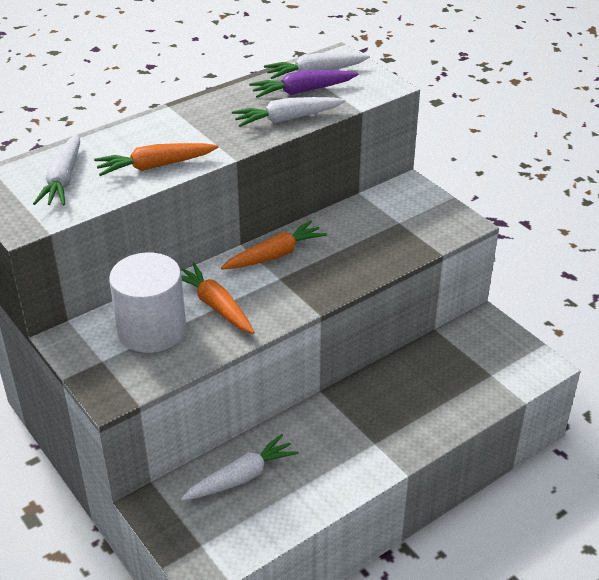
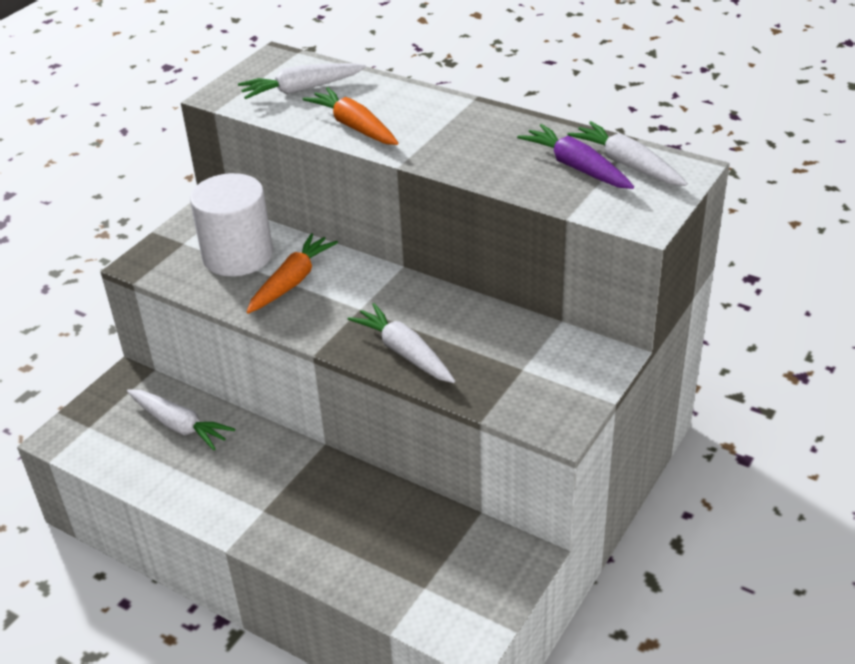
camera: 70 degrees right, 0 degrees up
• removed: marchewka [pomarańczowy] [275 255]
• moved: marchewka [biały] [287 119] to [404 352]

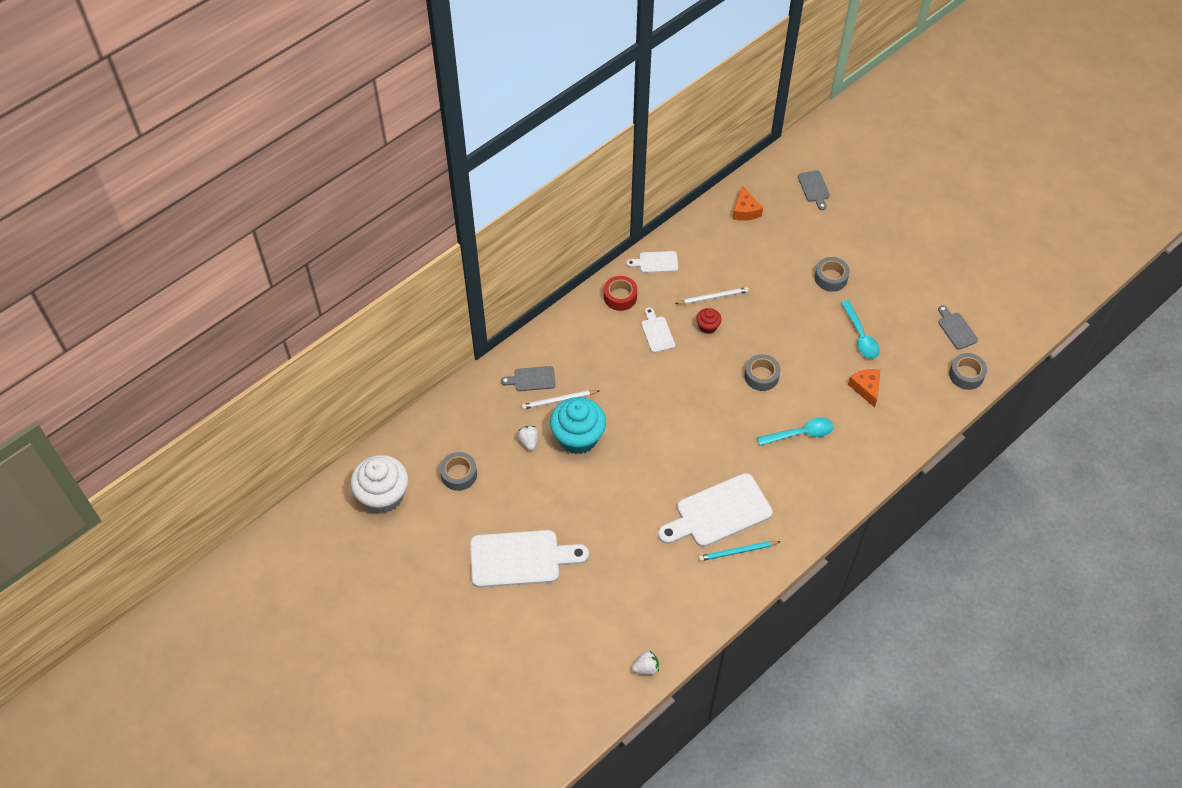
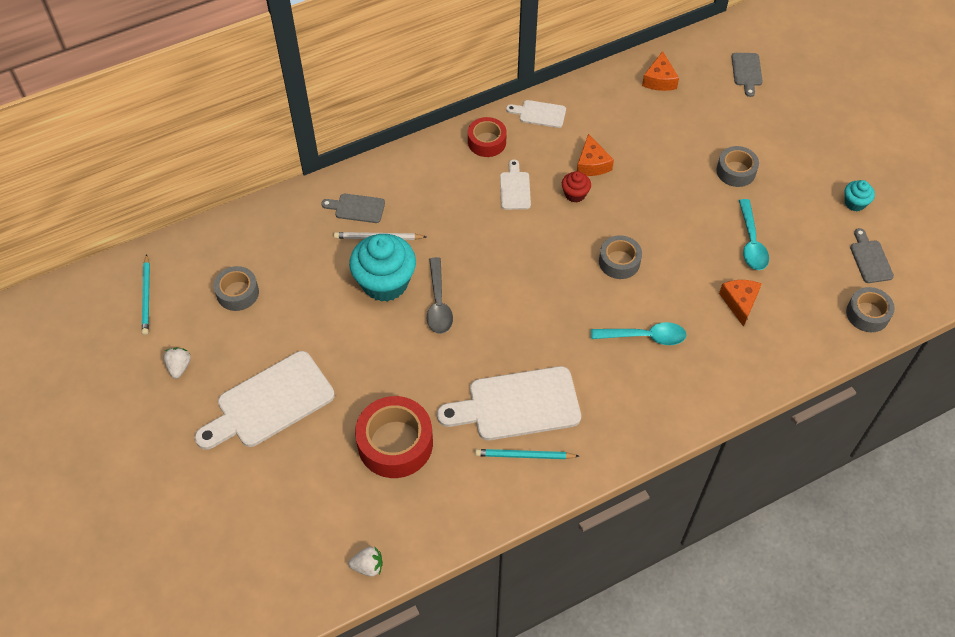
camera: 15 degrees right, 0 degrees up
• added: taśma klejąca [czerwony] [395 443]
• added: łyżka [szary] [438 303]
• added: muffinka [turkusowy] [855 203]
• moved: truskawka [biały] [529 441] to [179 367]
• replaced: muffinka [biały] [383 495] to ołówek [turkusowy] [146 297]
• replaced: ołówek [biały] [713 297] to ser [pomarańczowy] [592 164]
• turned: deska do krojenia [biały] [520 559] = [270 402] 135 degrees clockwise

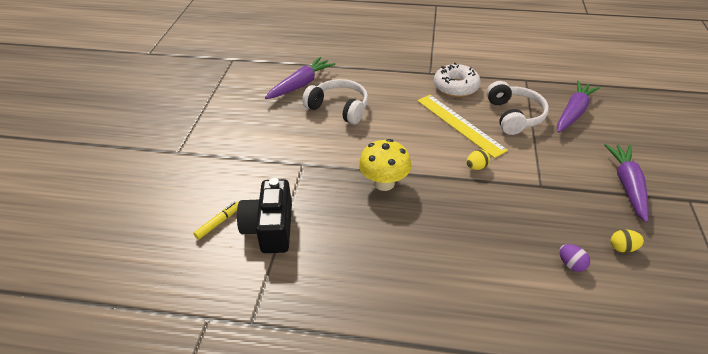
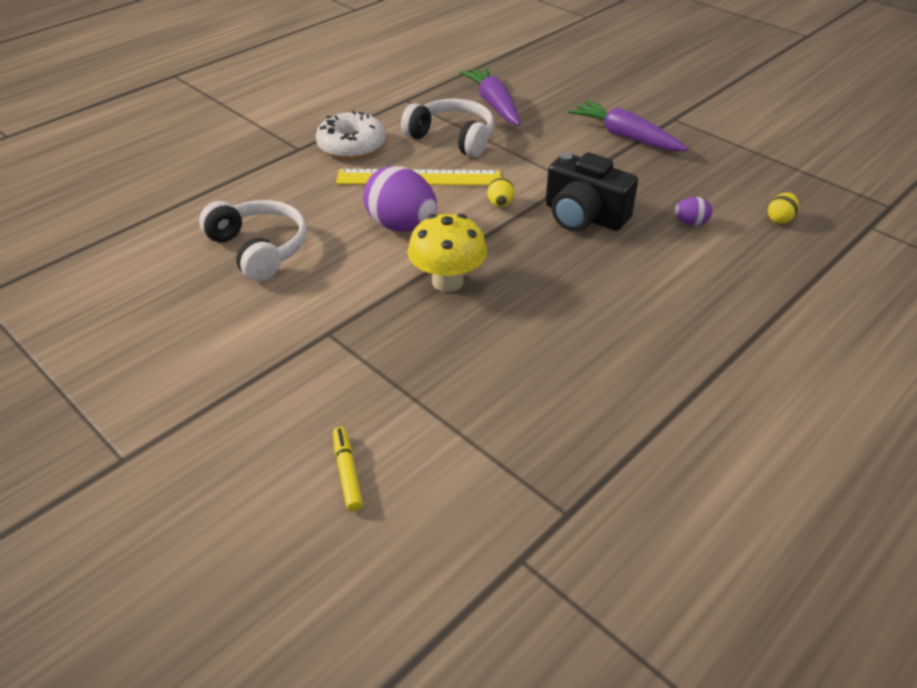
camera: 55 degrees left, 0 degrees up
• removed: marchewka [fioletowy] [301 84]
• added: jajko [fioletowy] [402 226]
• moved: aparat fotograficzny [czarny] [270 228] to [583 216]
• moved: jajko [żółty] [623 248] to [779 219]
• turned: słuchawki [biały] [339 108] = [259 249] 75 degrees clockwise

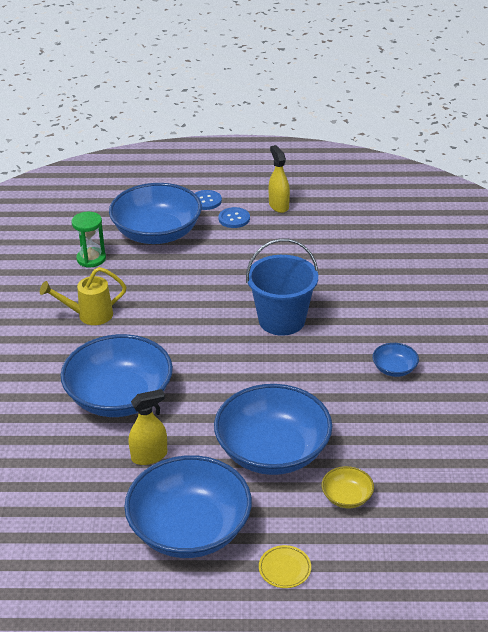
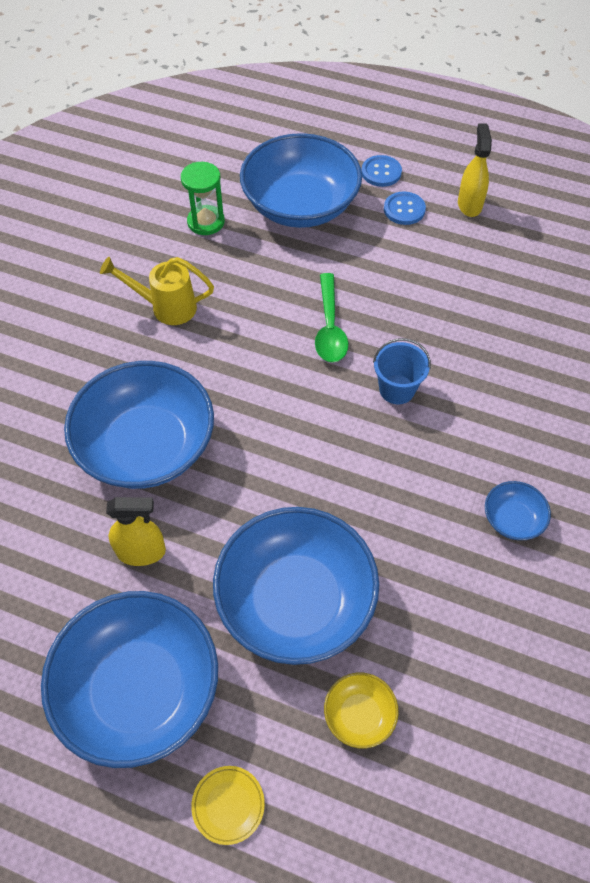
camera: 20 degrees right, 20 degrees up
• added: łyżka [zielony] [329 327]
• resized: wiadro [niebieski] [281 320] = [397 389] x0.57

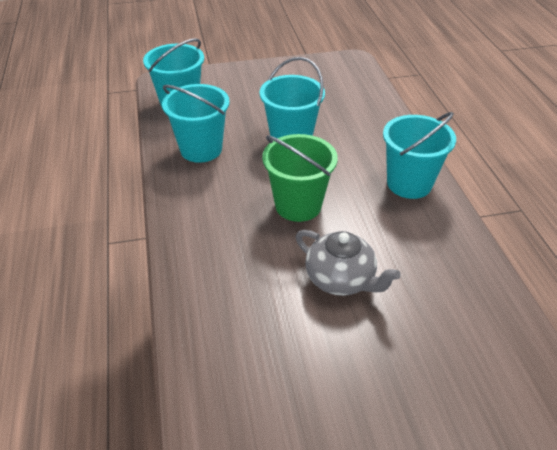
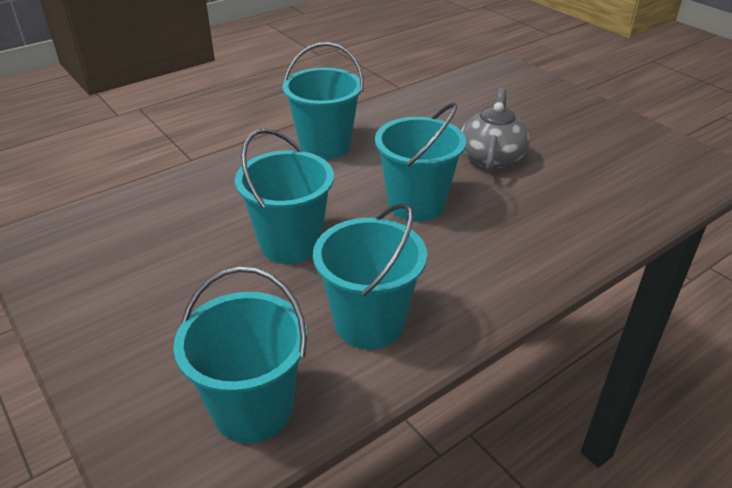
camera: 115 degrees left, 5 degrees down
• recoloured: wiadro [zielony] [298 205] to wiadro [turkusowy] [416 204]

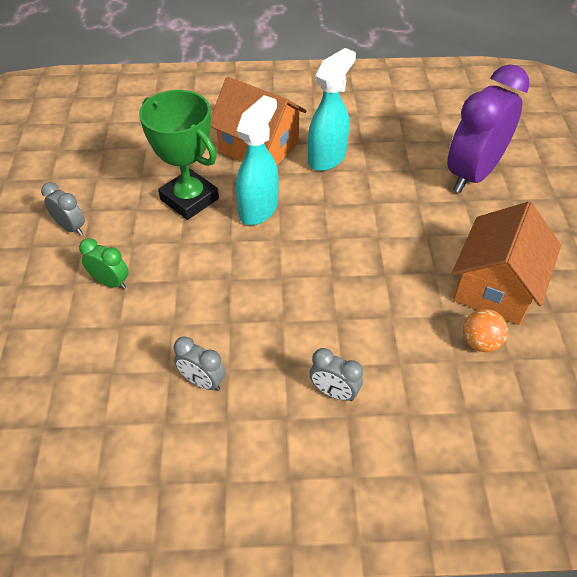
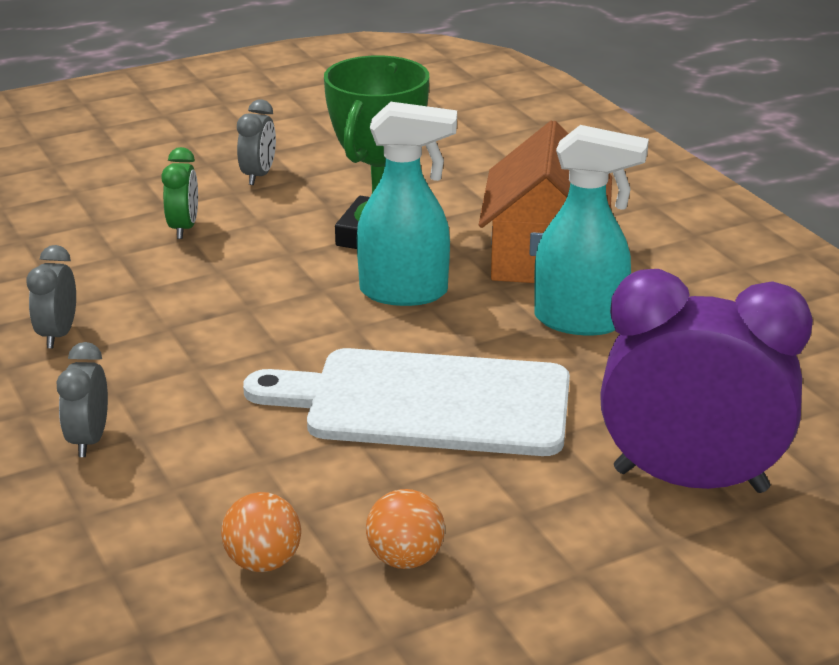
camera: 65 degrees right, 20 degrees down
• added: deska do krojenia [biały] [426 403]
• replaced: domek [pomarańczowy] [495 287] to piłka [pomarańczowy] [405 559]

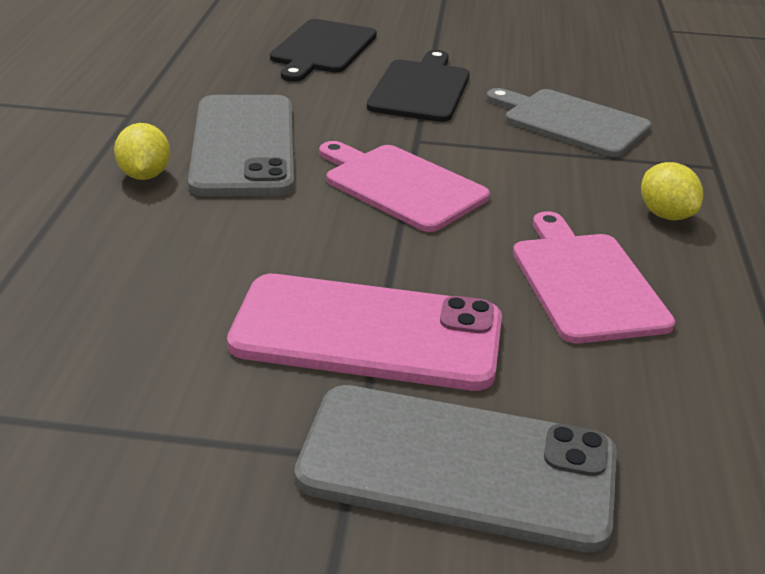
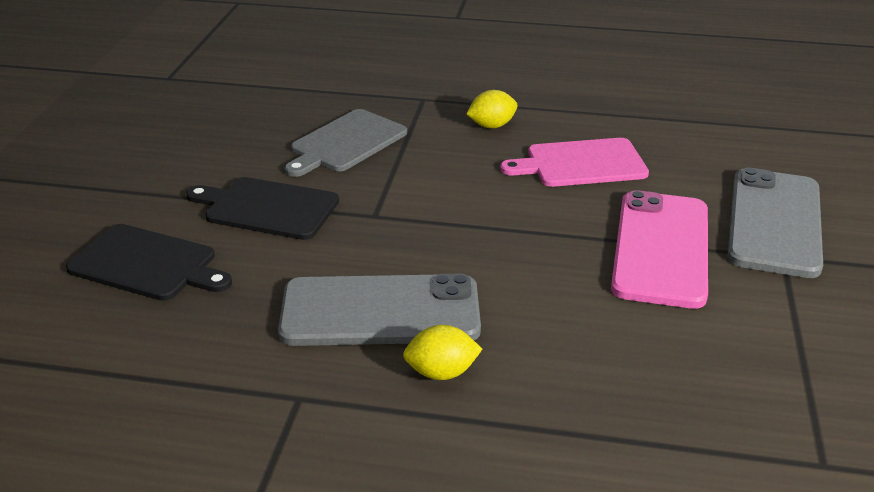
camera: 85 degrees left, 0 degrees up
• removed: deska do krojenia [różowy] [401 186]

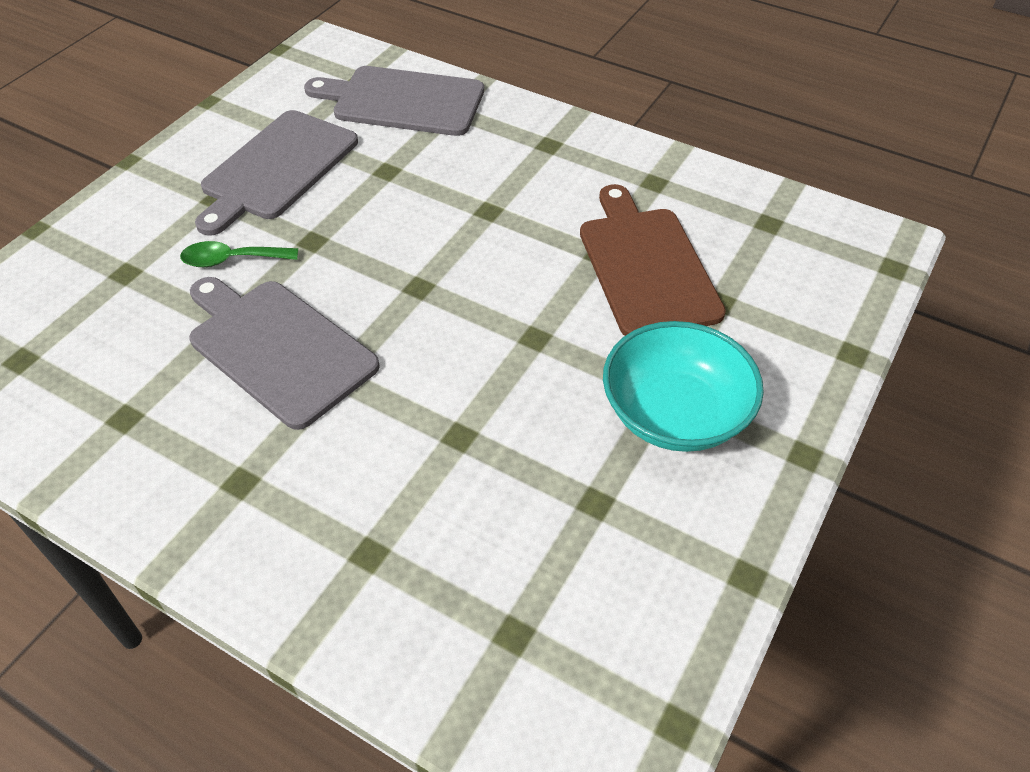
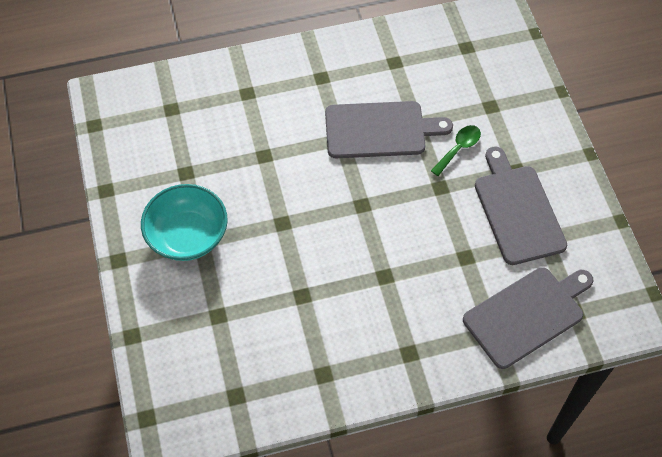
camera: 135 degrees right, 10 degrees up
• removed: deska do krojenia [brązowy] [646 266]

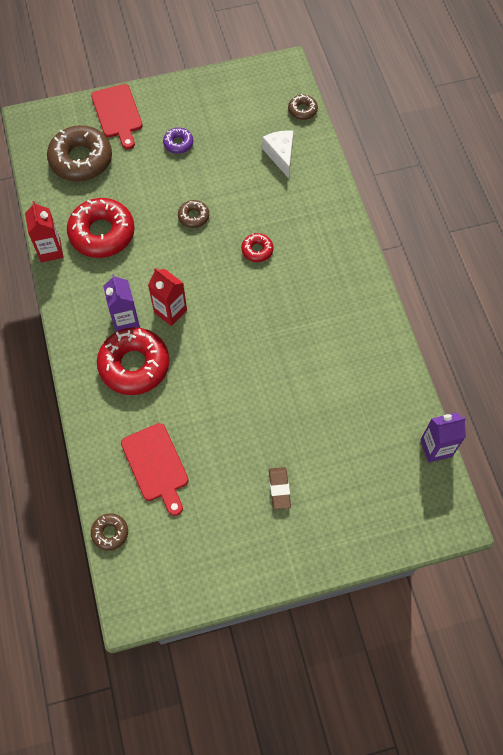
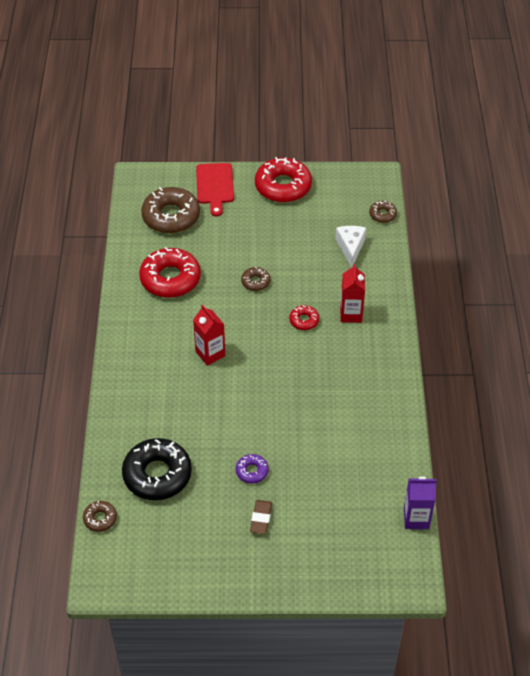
camera: 15 degrees right, 15 degrees down
• removed: karton mleka [fioletowy] [125 320]
• moved: karton mleka [czerwony] [50 250] to [351 314]
• moved: donut [czerwony] [134 365] to [283 186]
• moved: donut [fioletowy] [178 143] to [252 471]
• replaced: deska do krojenia [czerwony] [156 466] to donut [czarny] [157 474]

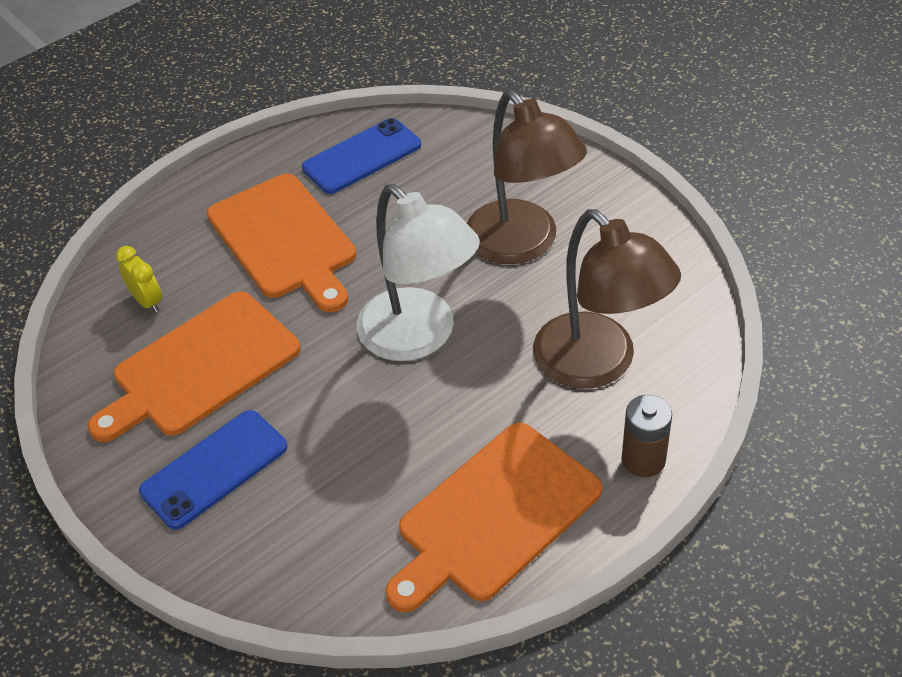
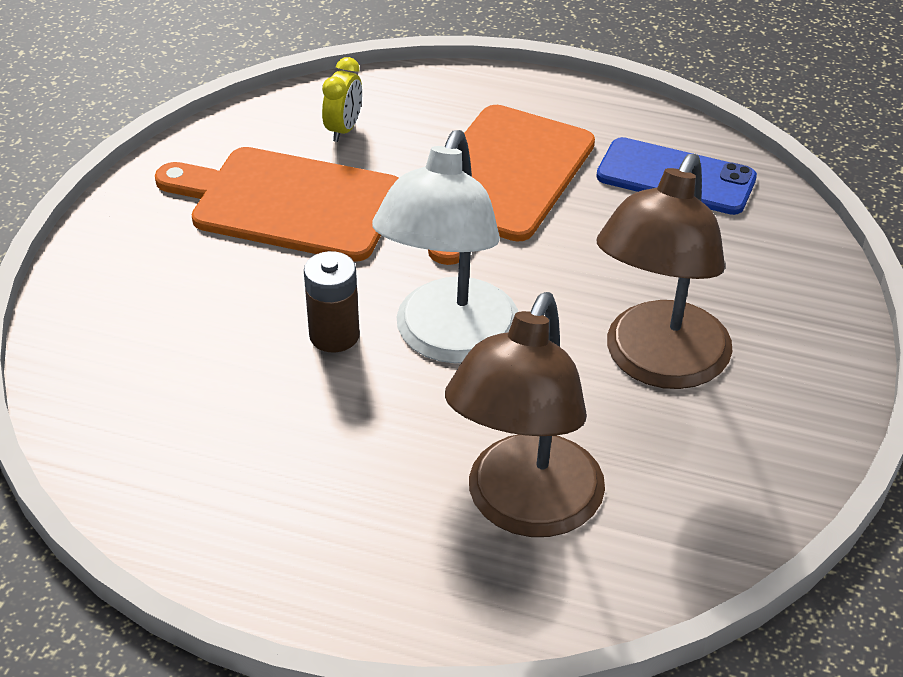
camera: 55 degrees right, 5 degrees down
• removed: telefon [niebieski] [214 469]
• removed: deska do krojenia [pomarańczowy] [494 516]
• moved: bateria [brązowy] [643 460] to [334 335]

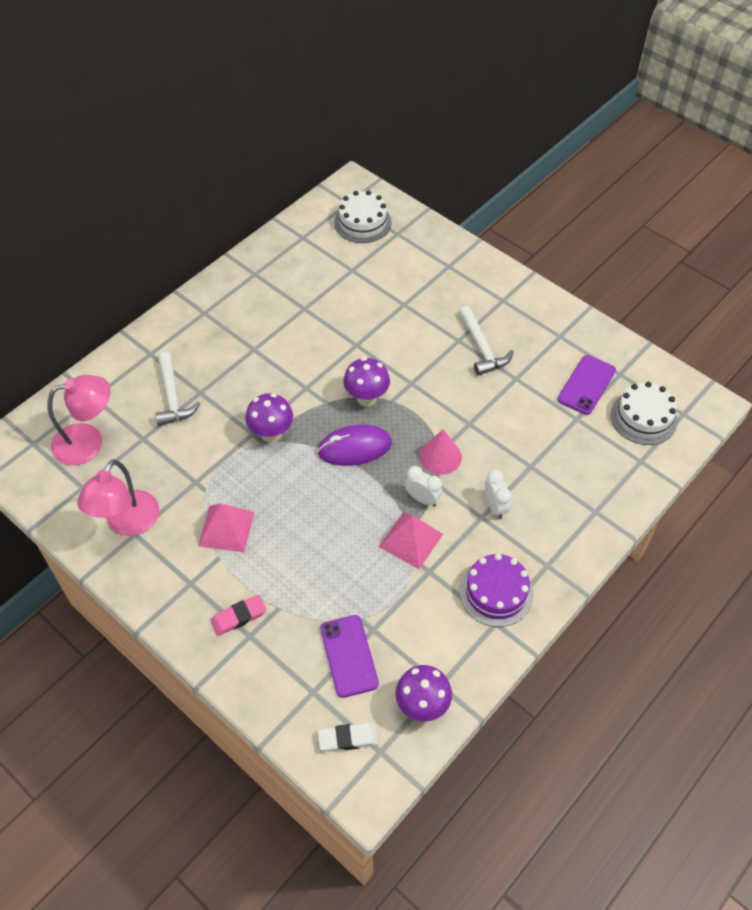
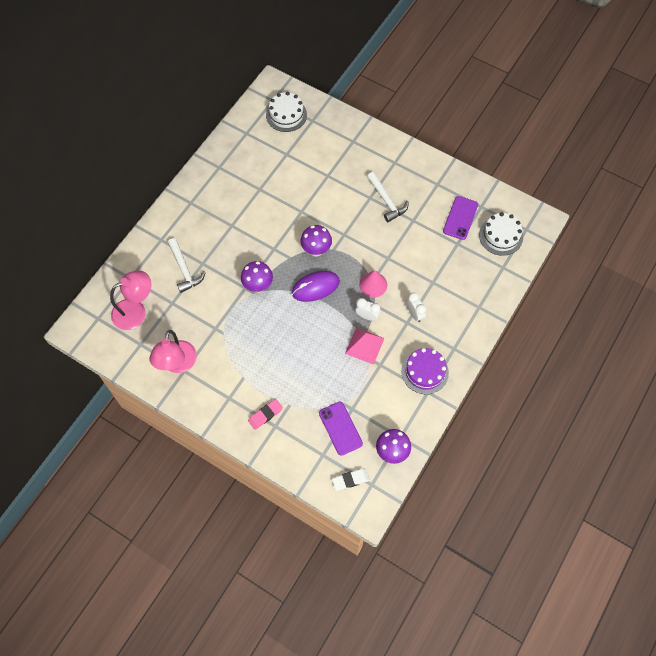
camera: 10 degrees left, 10 degrees up
• removed: piramida [różowy] [226 528]

